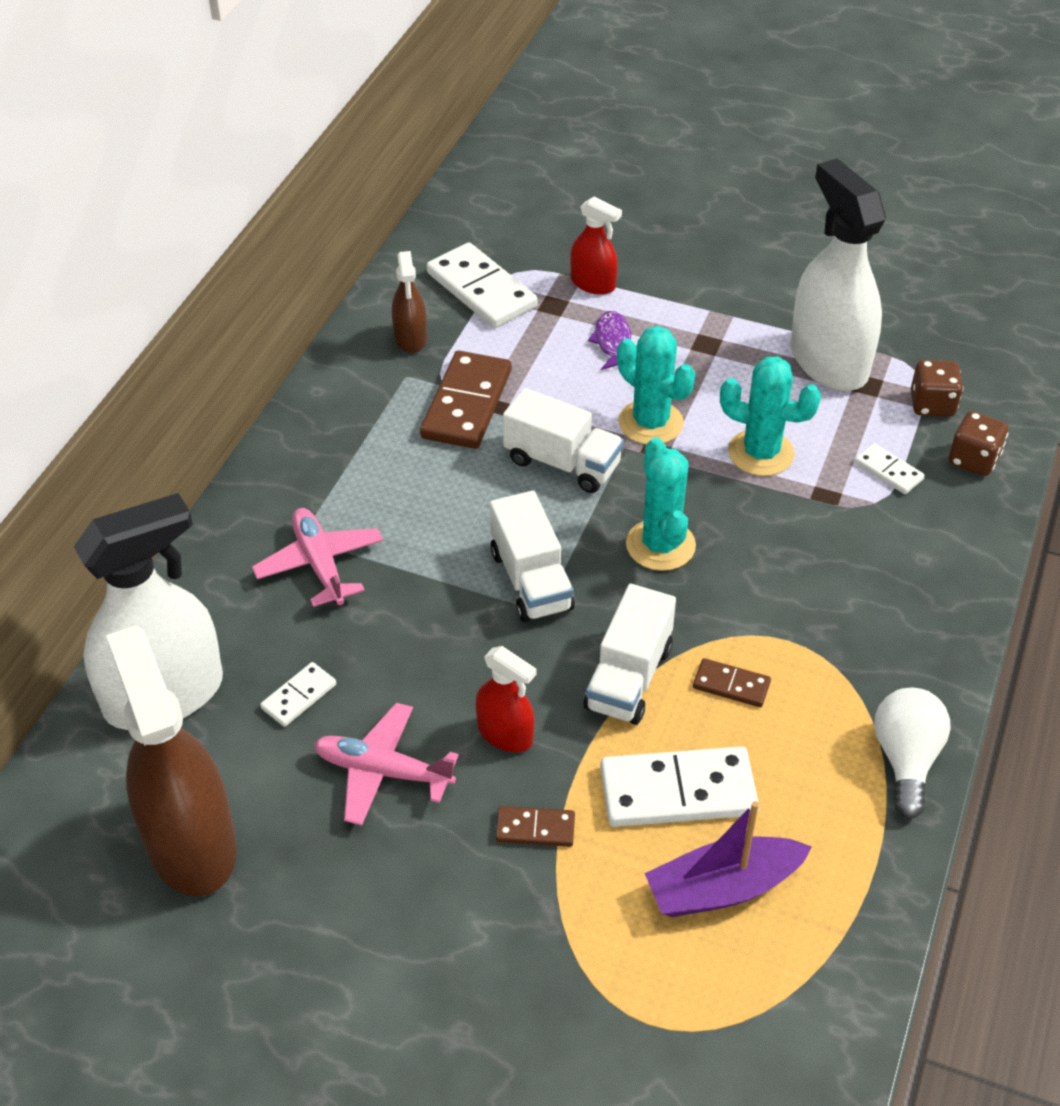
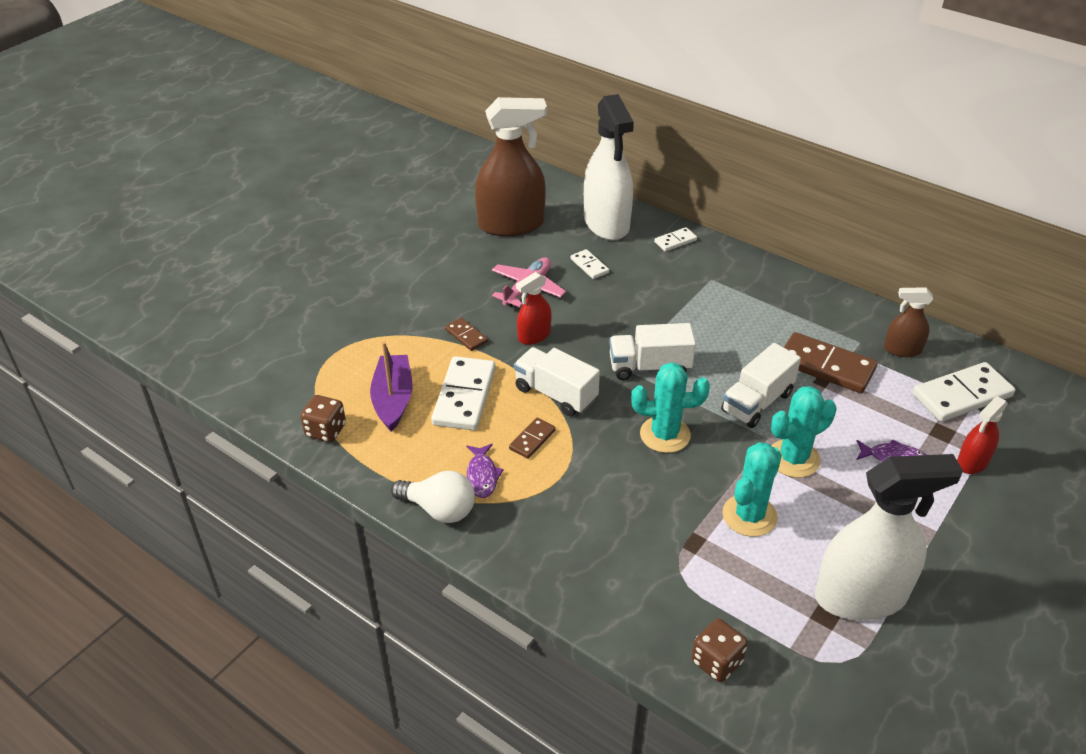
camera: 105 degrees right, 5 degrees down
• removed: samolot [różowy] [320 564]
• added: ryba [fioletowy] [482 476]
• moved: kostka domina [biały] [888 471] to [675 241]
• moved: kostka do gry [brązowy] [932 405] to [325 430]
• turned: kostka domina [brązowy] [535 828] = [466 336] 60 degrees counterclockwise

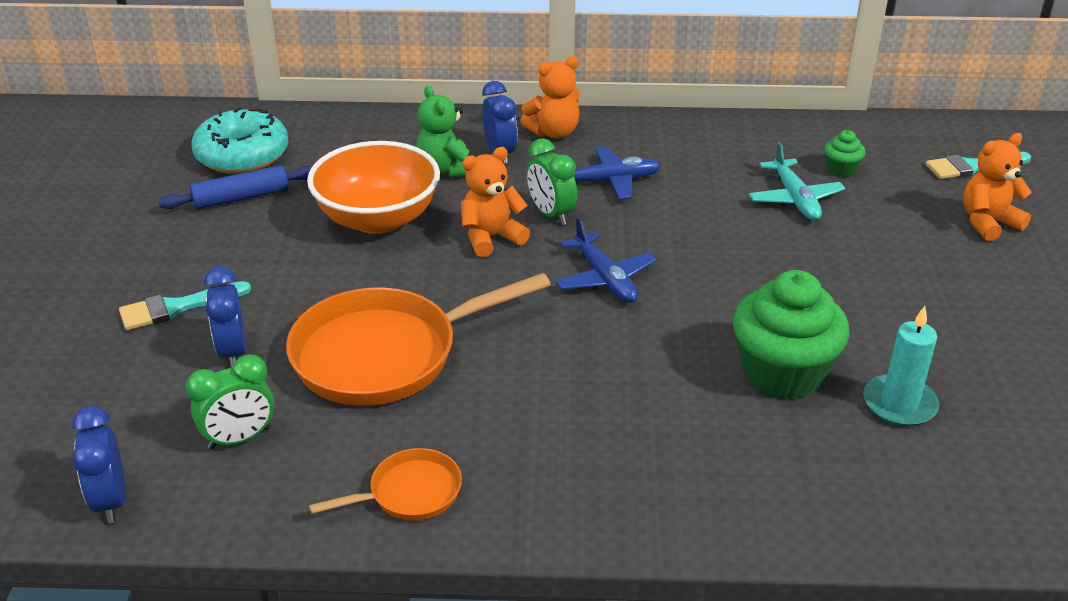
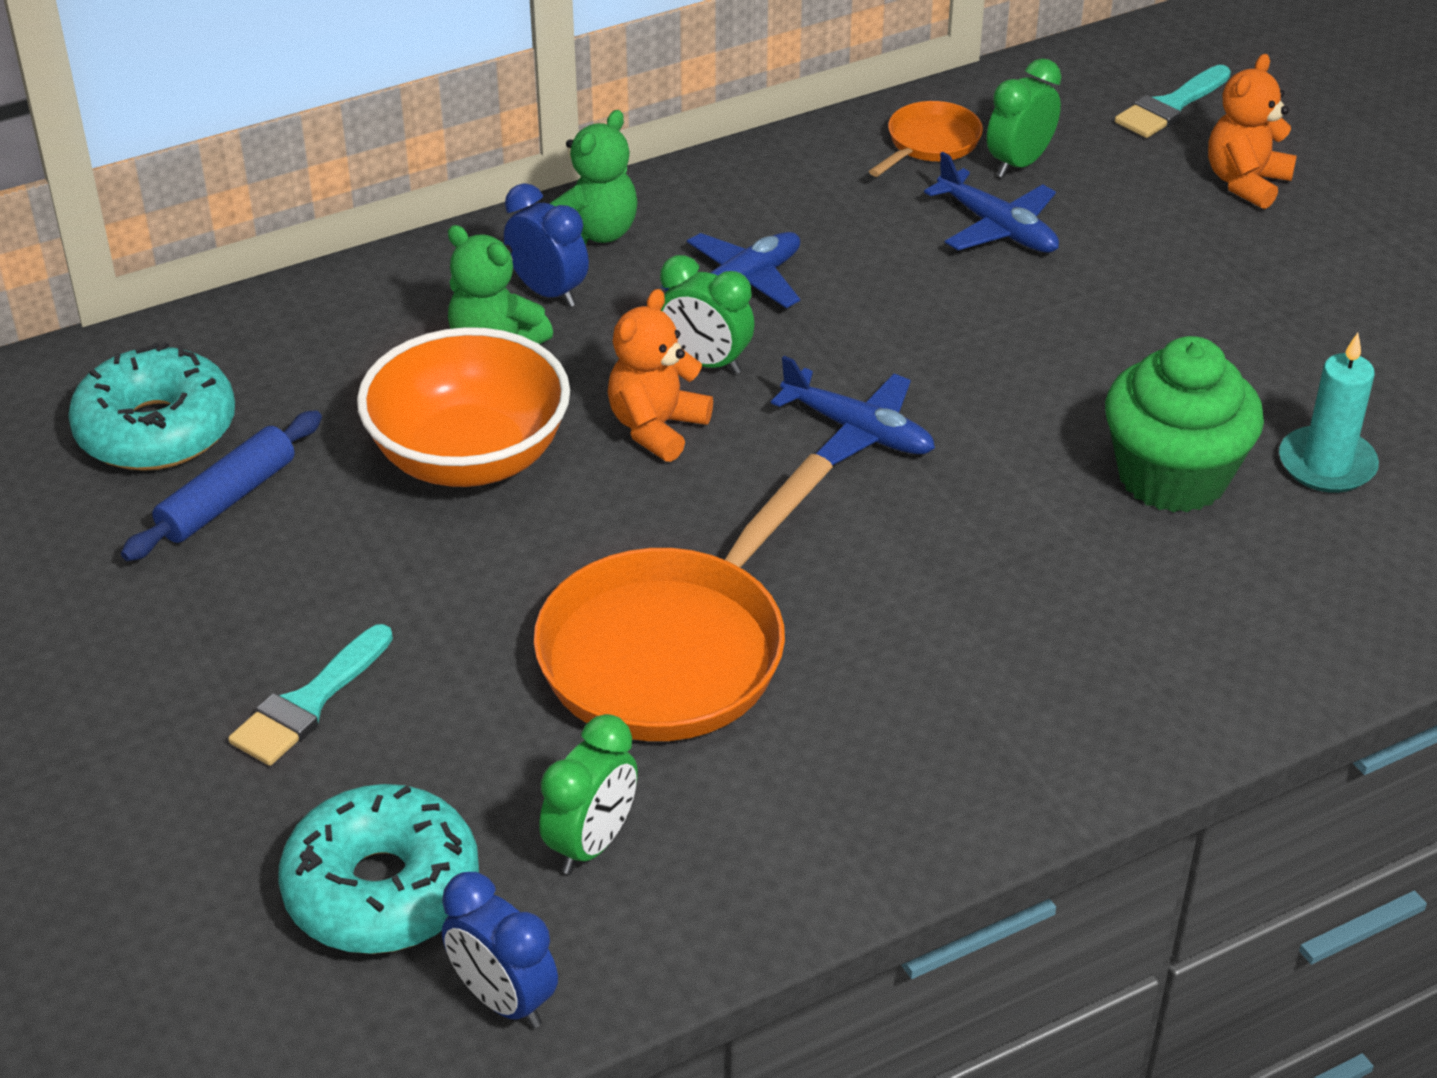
camera: 30 degrees left, 5 degrees up
• removed: budzik [niebieski] [233 352]
• added: donut [turkusowy] [382 889]
• moved: patelnia [pomarańczowy] [409 493] to [930 143]
• replaced: muffinka [zielony] [841 169] to budzik [zielony] [1019 164]
• recoloured: miś [pomarańczowy] [553 132] to miś [zielony] [595 233]
• recoloured: samolot [turkusowy] [794 199] to samolot [niebieski] [997 228]

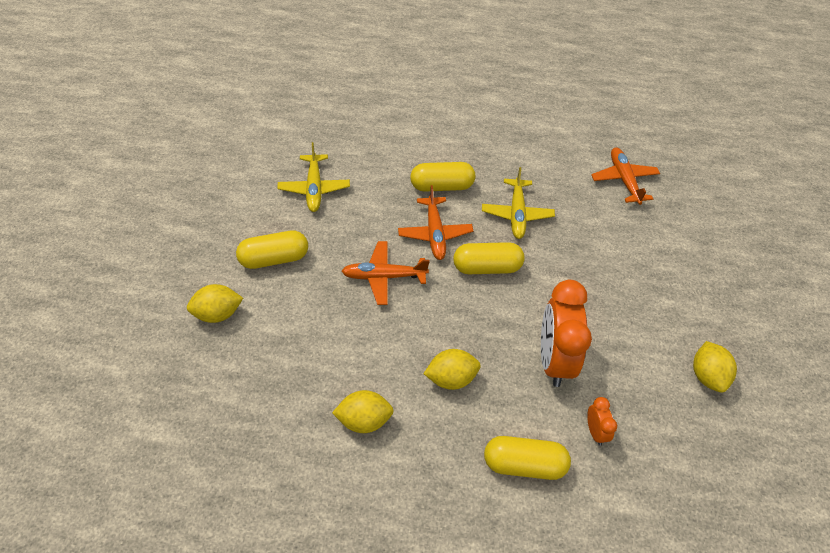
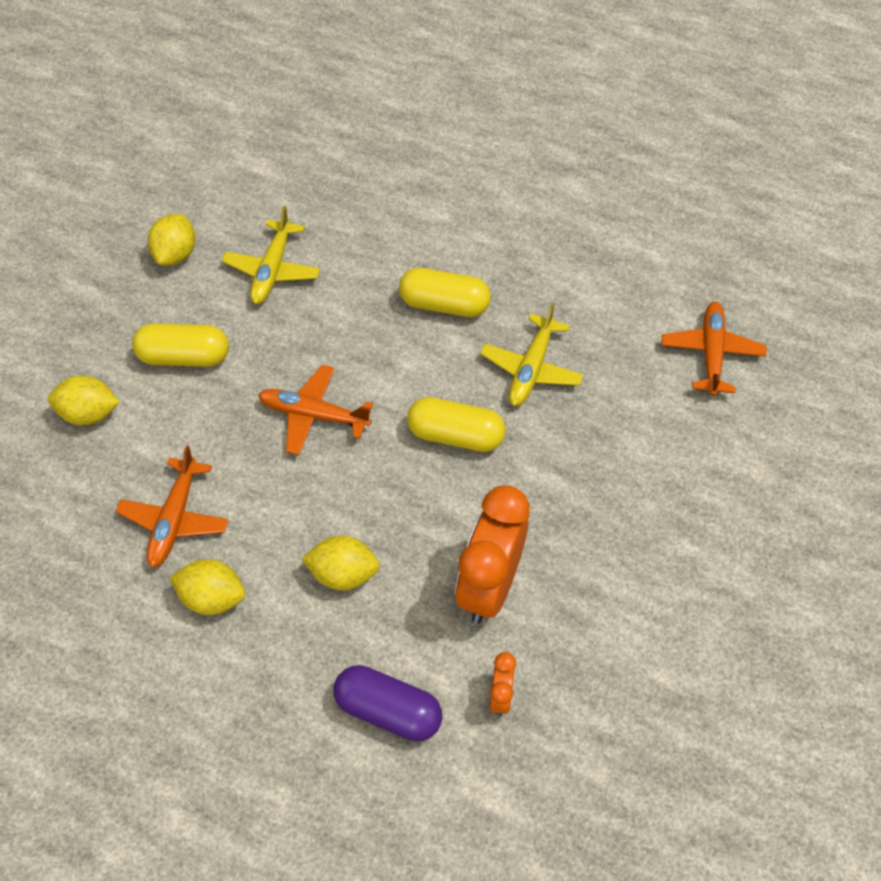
camera: 20 degrees right, 5 degrees up
• moved: samolot [pomarańczowy] [434 233] to [174 519]
• moved: cytryna [żółty] [707 376] to [176 254]
• recoloured: kapsułka [żółty] [524 464] to kapsułka [fioletowy] [388 710]

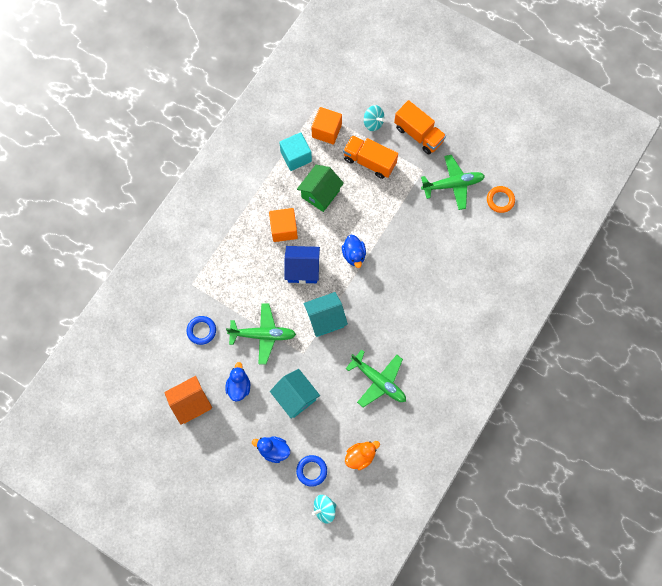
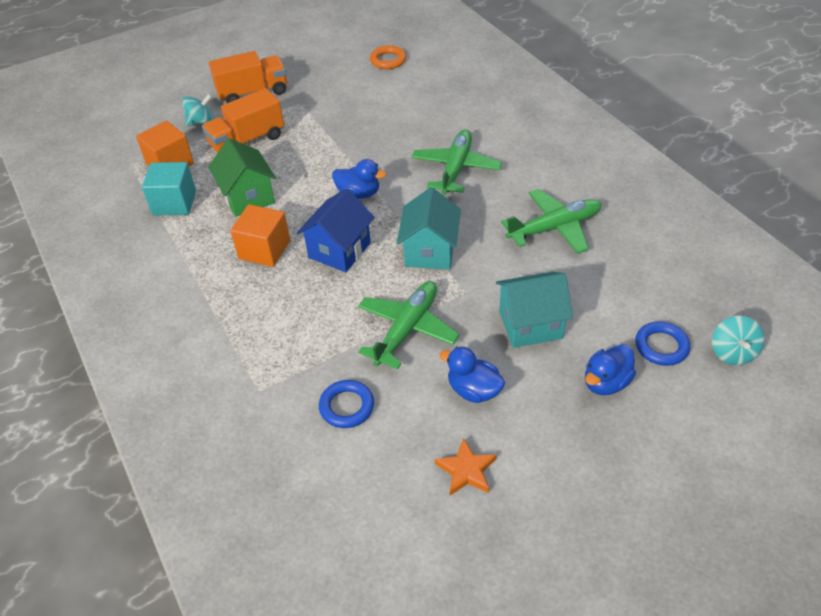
camera: 60 degrees left, 25 degrees down
• removed: kaczka [pomarańczowy] [360 456]
• moved: samolot [zielony] [453 184] to [456 168]
• replaced: domek [pomarańczowy] [191 403] to gwiazda [pomarańczowy] [466 470]

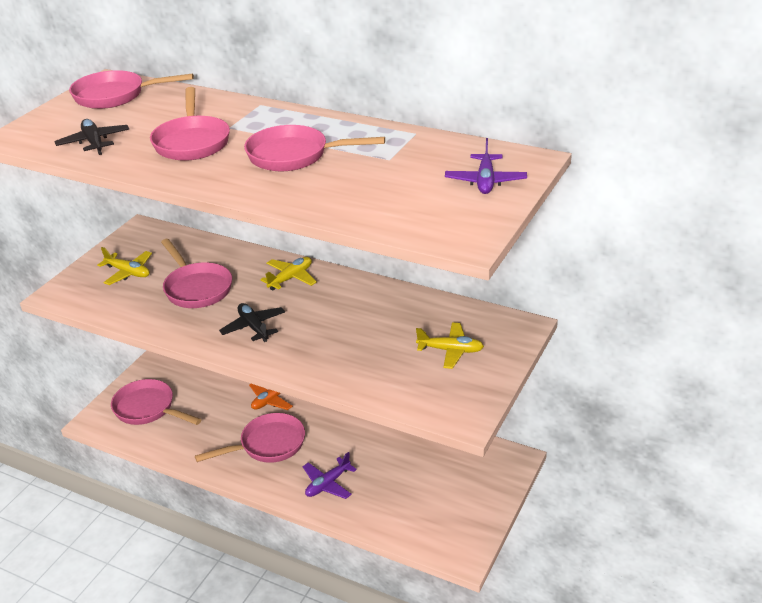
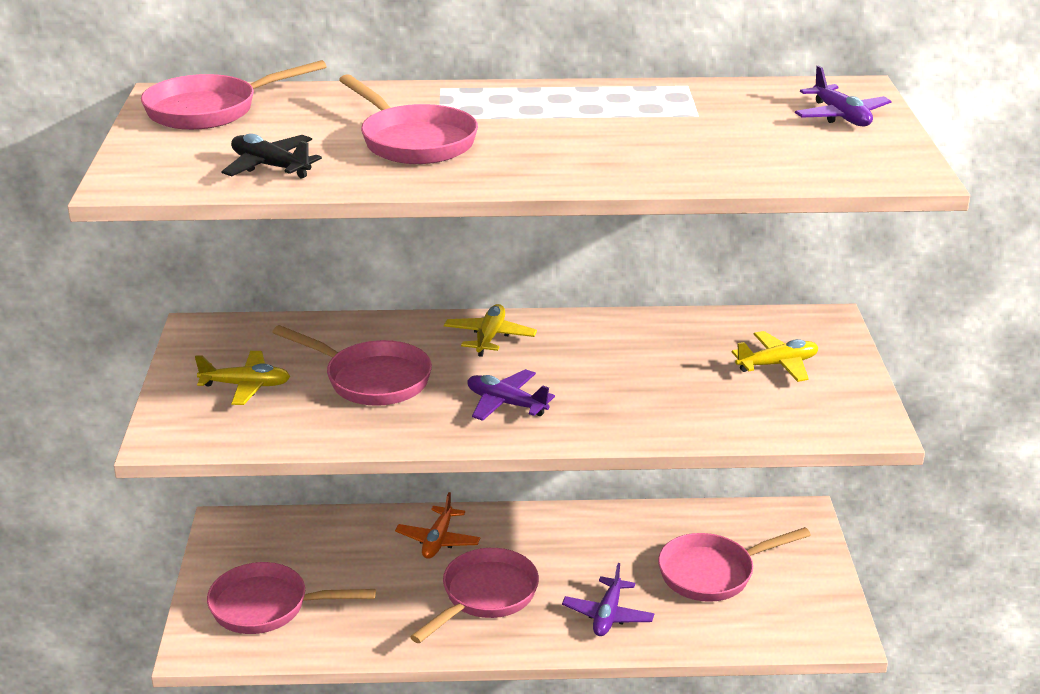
camera: 30 degrees left, 5 degrees down
• moved: patelnia [różowy] [294 156] to [712 573]
• recoloured: samolot [czarny] [253 327] to samolot [fioletowy] [506 403]

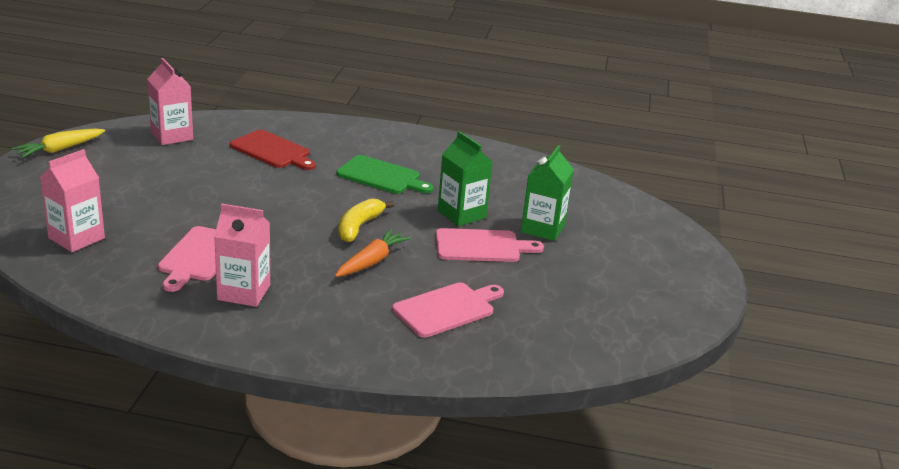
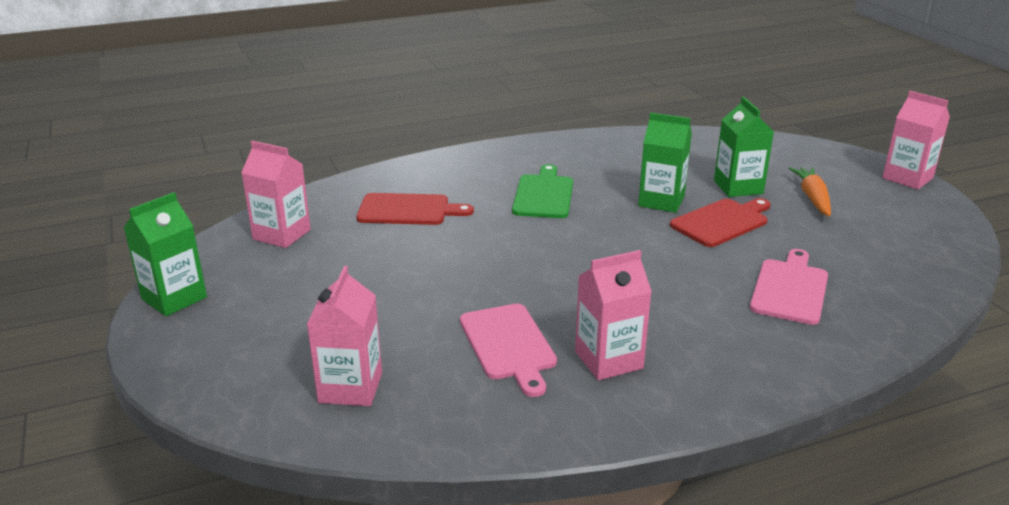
camera: 30 degrees left, 0 degrees up
• removed: banan [żółty] [359 227]
• added: karton mleka [różowy] [907 178]
• moved: marchewka [pomarańczowy] [371 261] to [812 198]
• replaced: marchewka [żółty] [60 149] to karton mleka [zielony] [174 298]
• recoloured: deska do krojenia [różowy] [481 246] to deska do krojenia [czerwony] [722 222]
• turned: deska do krojenia [zielony] [381 176] = [543 195] 75 degrees counterclockwise

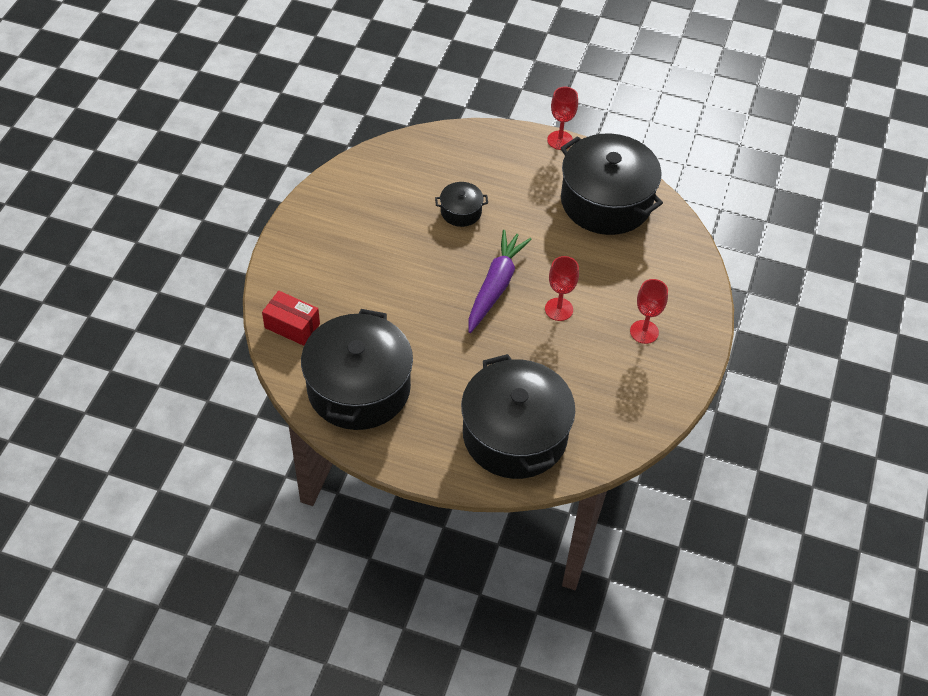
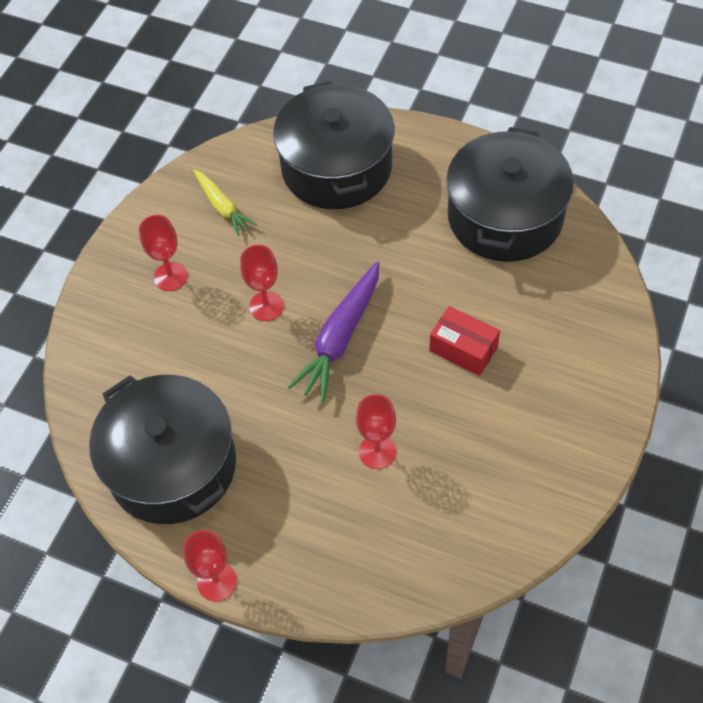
camera: 170 degrees left, 5 degrees up
• added: marchewka [żółty] [222 207]
• moved: pudełko [czerwony] [292 326] to [463 349]
• replaced: garnek [czarny] [461 211] to kielich [czerwony] [377 452]

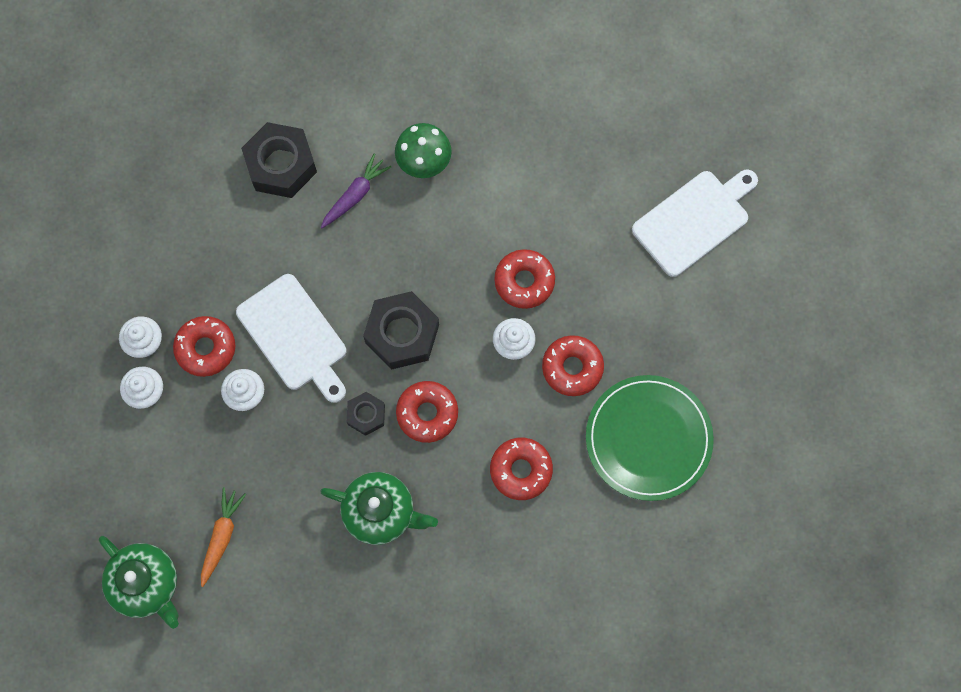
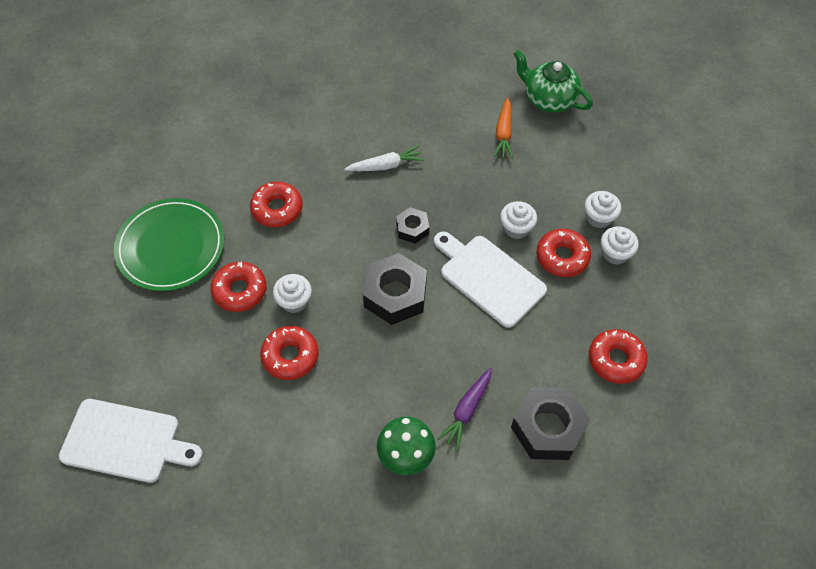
camera: 170 degrees right, 15 degrees down
• moved: donut [czerwony] [427 413] to [616 360]
• replaced: imbryk [zielony] [380 512] to marchewka [biały] [385 165]
• turned: deska do krojenia [biały] [694 220] = [126 441] 120 degrees counterclockwise

